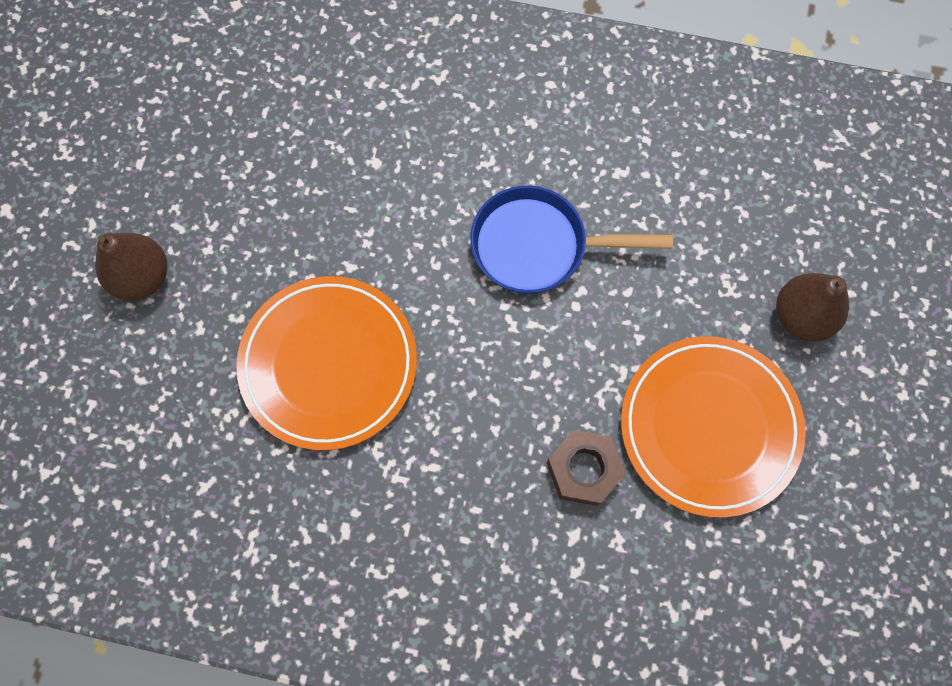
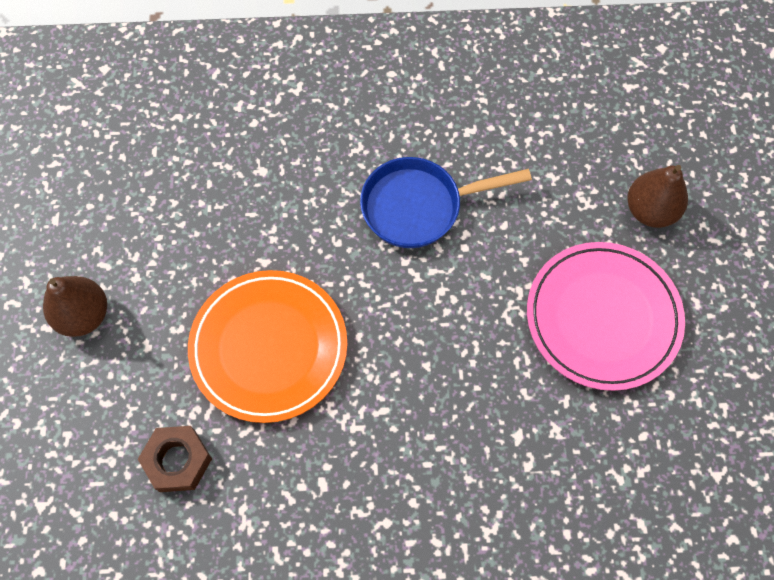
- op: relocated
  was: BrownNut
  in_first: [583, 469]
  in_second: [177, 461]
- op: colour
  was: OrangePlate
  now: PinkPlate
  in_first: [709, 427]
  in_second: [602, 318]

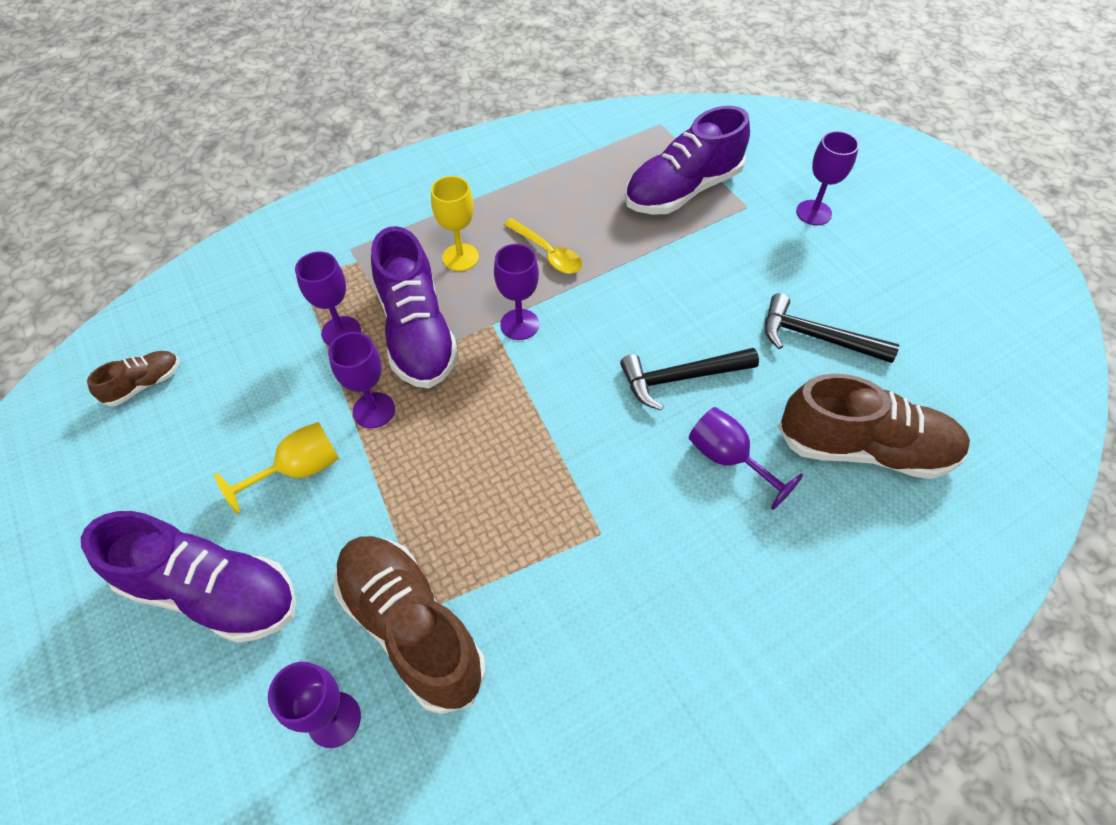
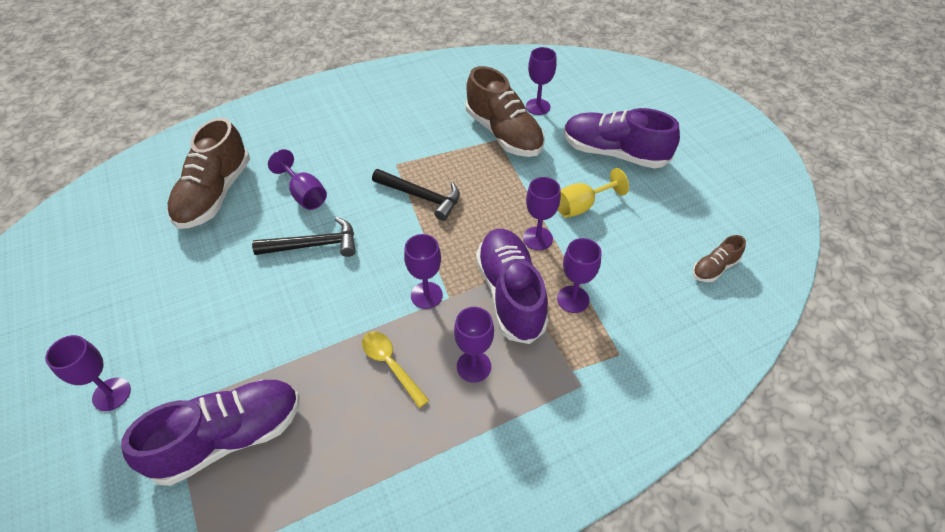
- op: relocated
  was: BlackHammer
  in_first: [817, 337]
  in_second: [421, 196]
- op: colour
  was: YellowGoblet
  now: PurpleGoblet
  in_first: [460, 257]
  in_second: [473, 366]
- op: spun
  was: BrownShoe
  in_first: [865, 448]
  in_second: [214, 194]
  clockwise: -90

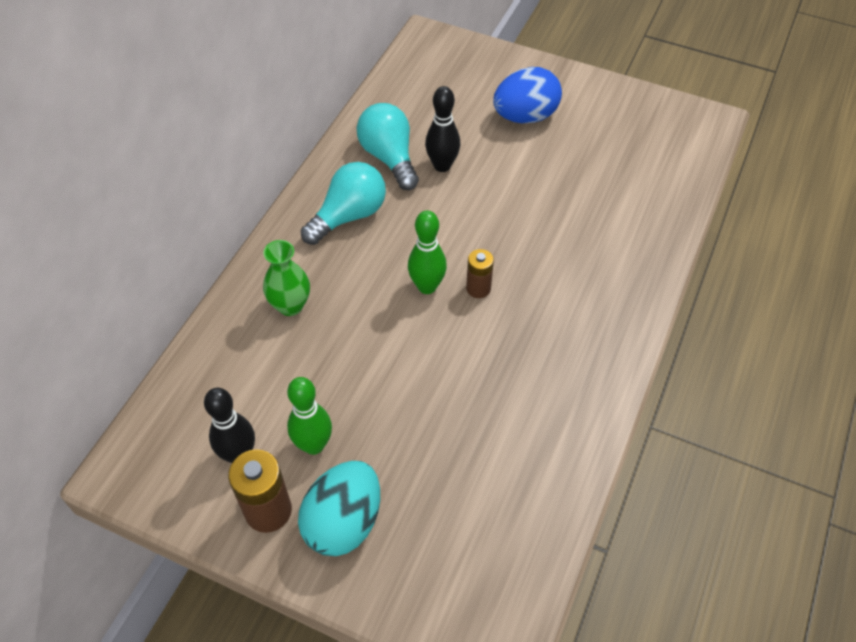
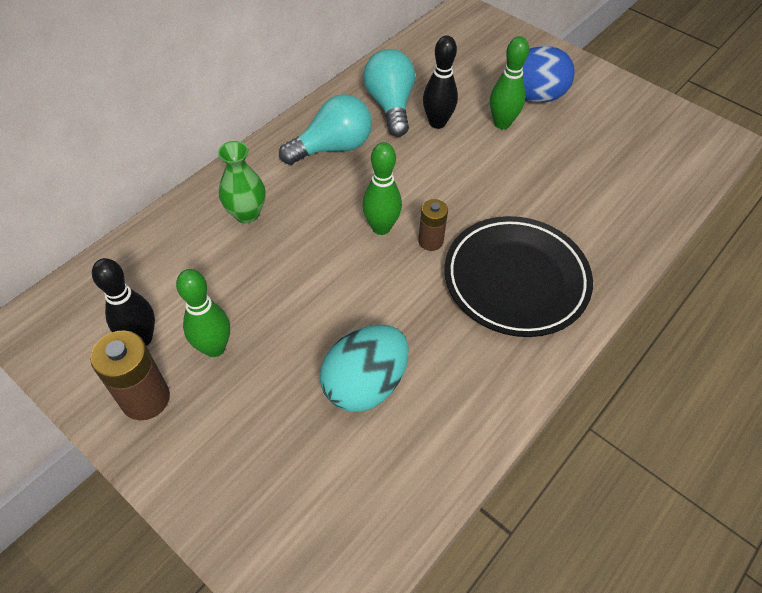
- op: appeared
  now: BlackPlate
  in_second: [516, 280]
- op: appeared
  now: GreenBowlingPin
  in_second: [502, 123]
- op: relocated
  was: TurquoiseEgg
  in_first: [343, 522]
  in_second: [365, 384]

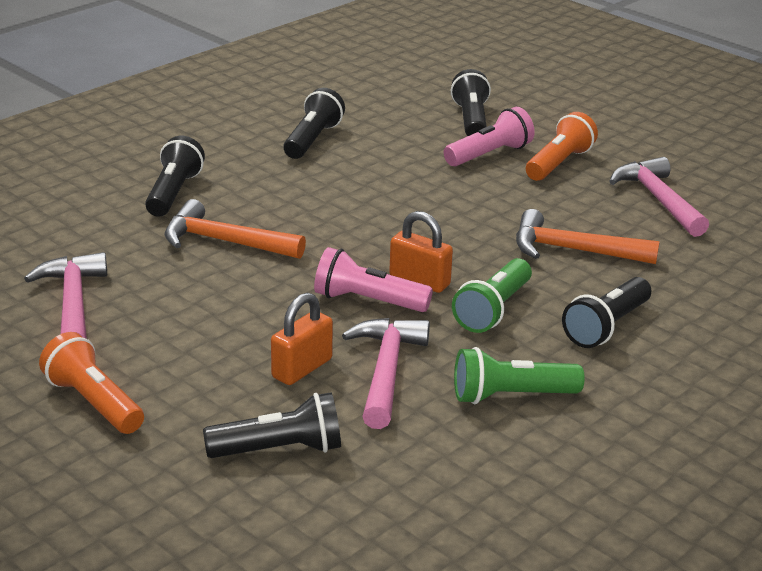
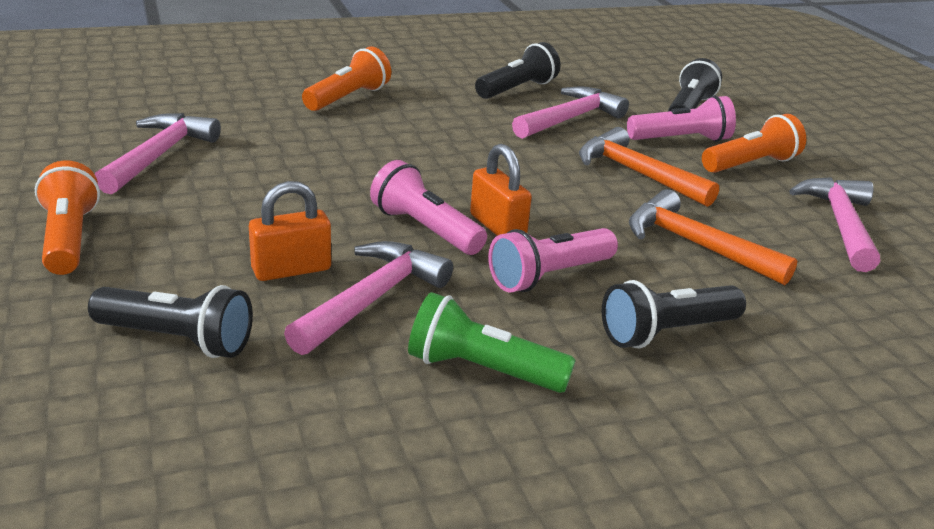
- op: appeared
  now: PinkHammer
  in_second: [570, 119]
- op: relocated
  was: OrangeHammer
  in_first: [224, 242]
  in_second: [636, 173]
- op: colour
  was: BlackFlashlight
  now: OrangeFlashlight
  in_first: [174, 193]
  in_second: [348, 98]
- op: colour
  was: GreenFlashlight
  now: PinkFlashlight
  in_first: [493, 310]
  in_second: [549, 276]

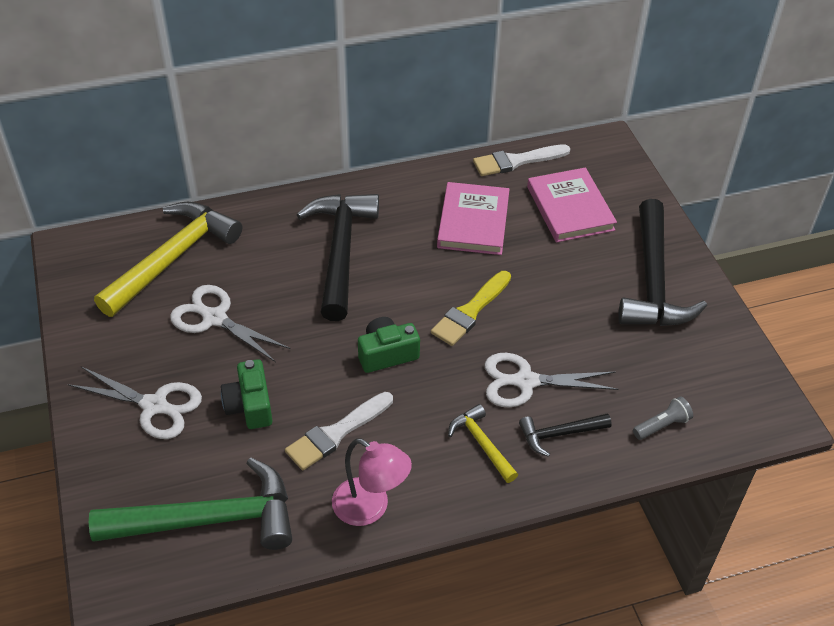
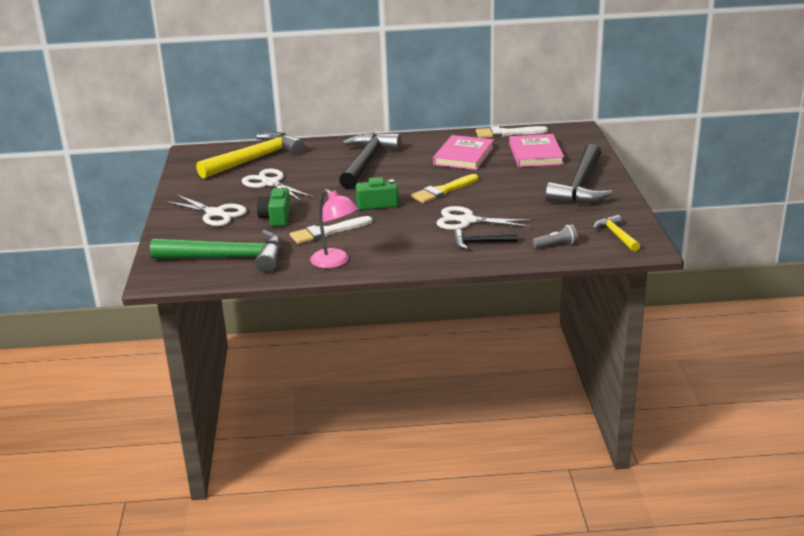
- op: relocated
  was: YellowHammer
  in_first: [481, 443]
  in_second: [616, 235]

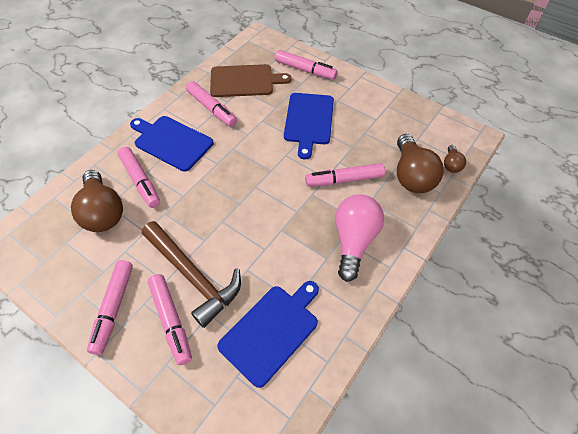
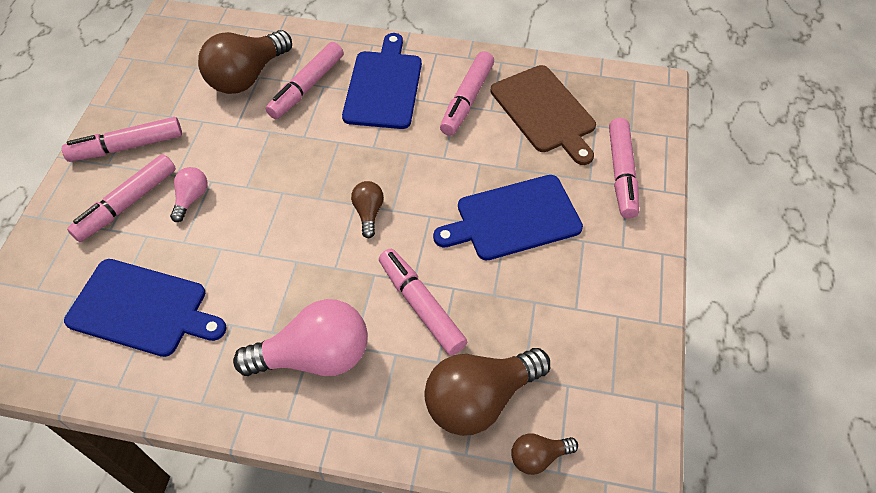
- op: appeared
  now: BrownLightBulb
  in_second: [368, 213]
- op: exchanged
  was: BrownHammer
  now: PinkLightBulb
  in_first: [193, 276]
  in_second: [191, 198]

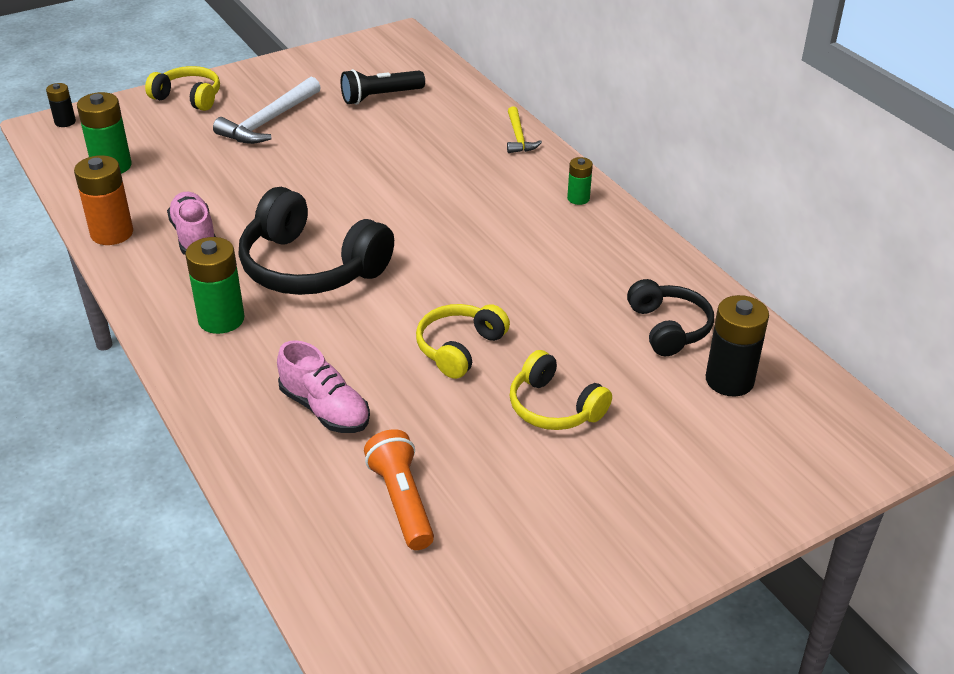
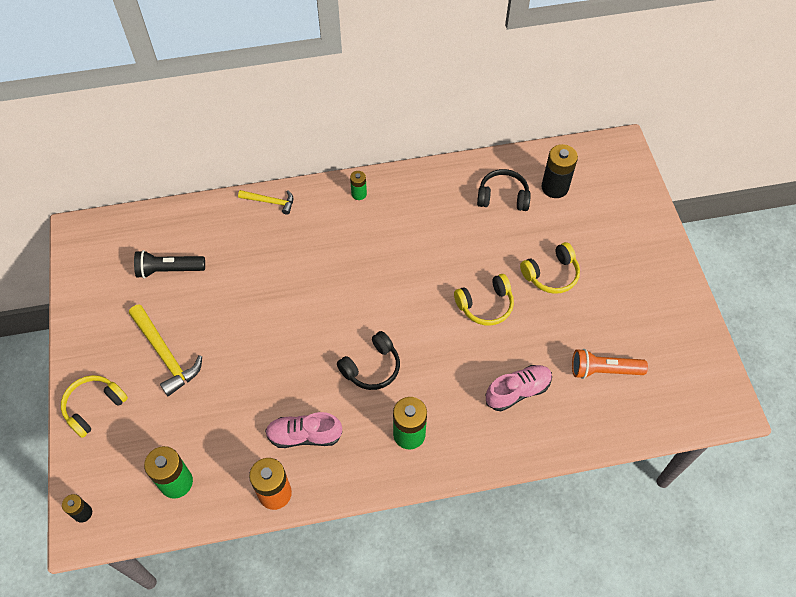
- op: colour
  was: WhiteHammer
  now: YellowHammer
  in_first: [269, 121]
  in_second: [165, 354]
- op: spun
  was: BlackFlashlight
  in_first: [380, 97]
  in_second: [169, 270]
  clockwise: 90
- op: spun
  was: YellowHeadphones
  in_first: [459, 348]
  in_second: [485, 305]
  clockwise: -75
- op: size
  was: BlackHeadphones
  in_first: [311, 267]
  in_second: [372, 367]
  ratio: 0.58

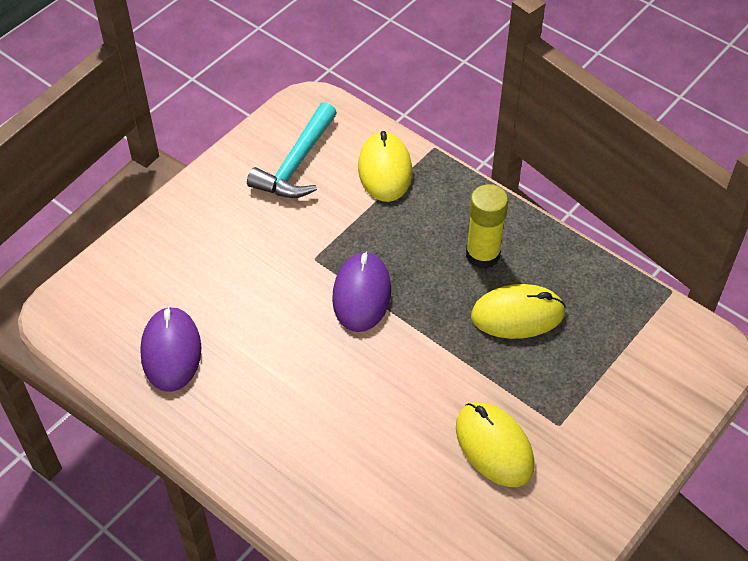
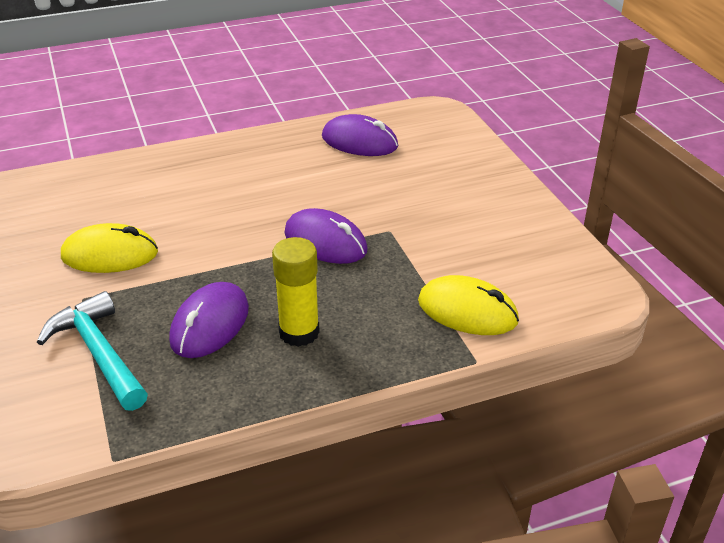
- op: relocated
  was: TurquoiseHammer
  in_first: [296, 163]
  in_second: [99, 353]
- op: colour
  was: YellowMouse
  now: PurpleMouse
  in_first: [517, 315]
  in_second: [210, 324]

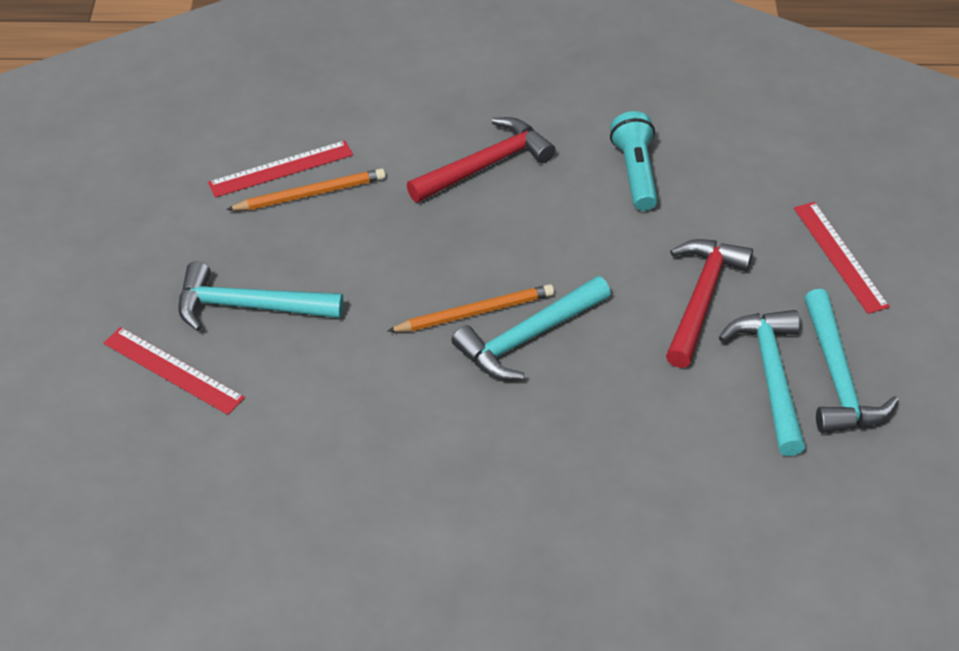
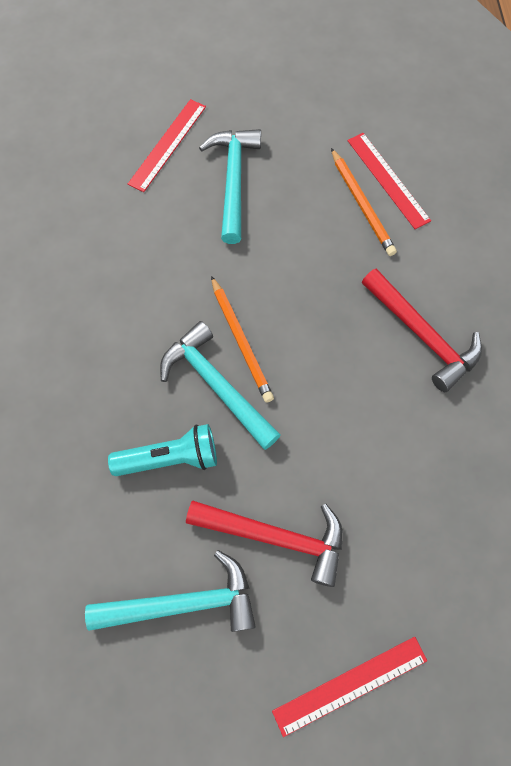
- op: missing
  was: TurquoiseHammer
  in_first: [837, 377]
- op: relocated
  was: TurquoiseFlashlight
  in_first: [635, 173]
  in_second: [170, 458]

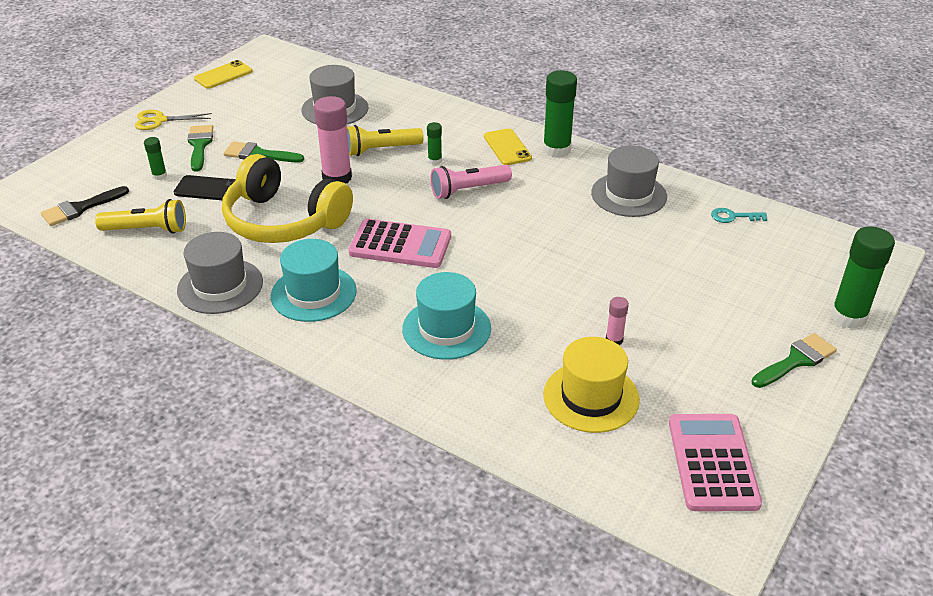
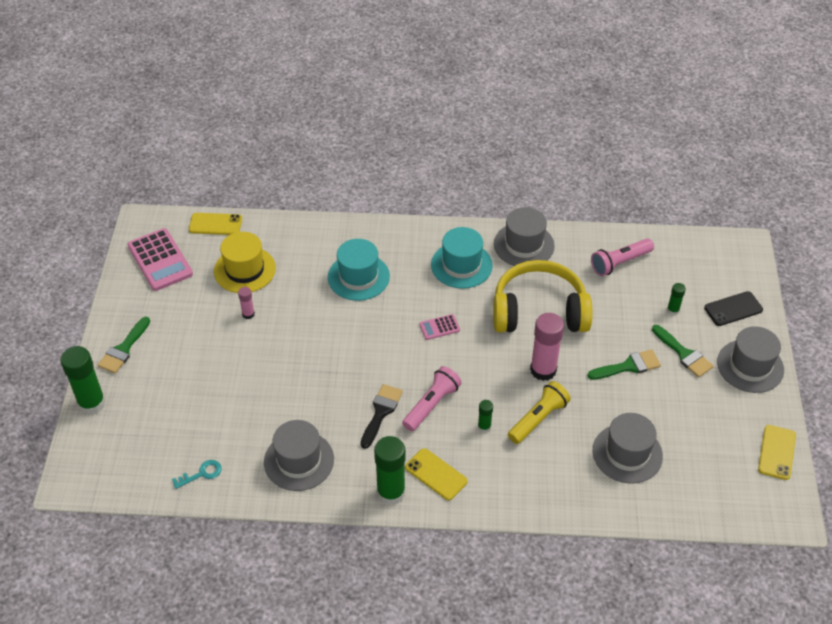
- op: appeared
  now: YellowPhone
  in_second: [215, 224]
- op: relocated
  was: BlackBrush
  in_first: [80, 208]
  in_second: [381, 412]
- op: relocated
  was: BlackPhone
  in_first: [208, 189]
  in_second: [733, 309]
- op: exchanged
  was: YellowScissors
  now: GreyHat
  in_first: [160, 120]
  in_second: [750, 366]
- op: colour
  was: YellowFlashlight
  now: PinkFlashlight
  in_first: [147, 230]
  in_second: [619, 263]
- op: size
  was: PinkCalculator
  in_first: [400, 245]
  in_second: [439, 327]
  ratio: 0.49

